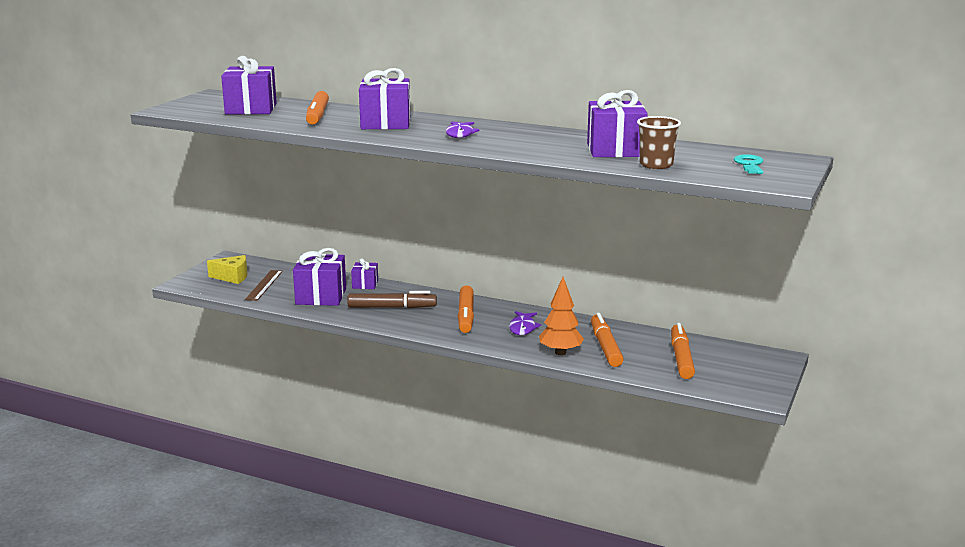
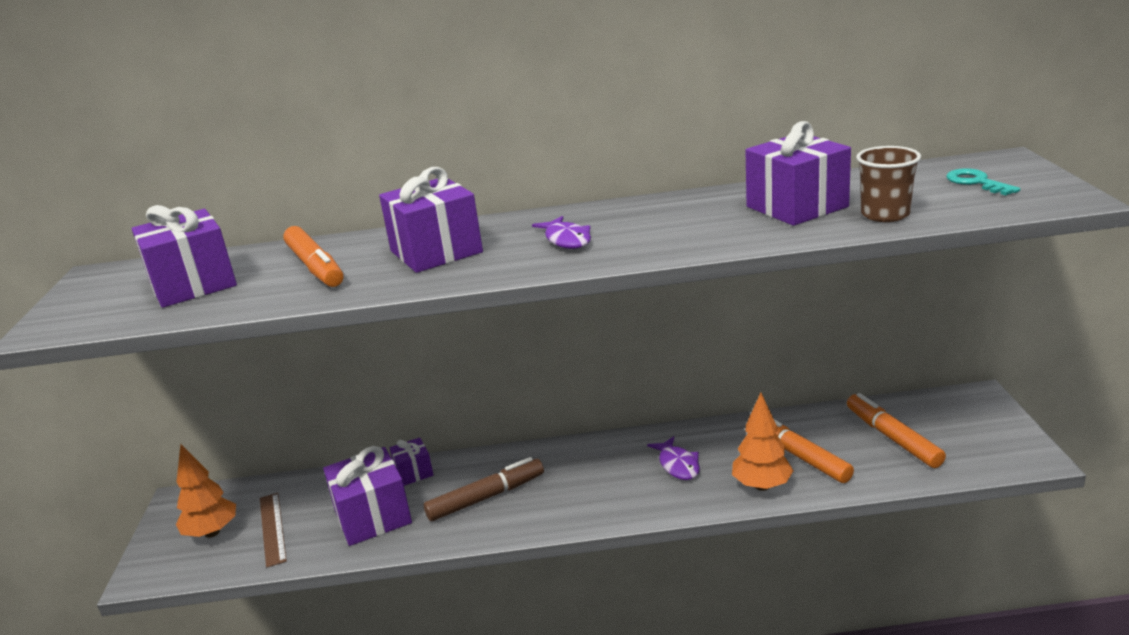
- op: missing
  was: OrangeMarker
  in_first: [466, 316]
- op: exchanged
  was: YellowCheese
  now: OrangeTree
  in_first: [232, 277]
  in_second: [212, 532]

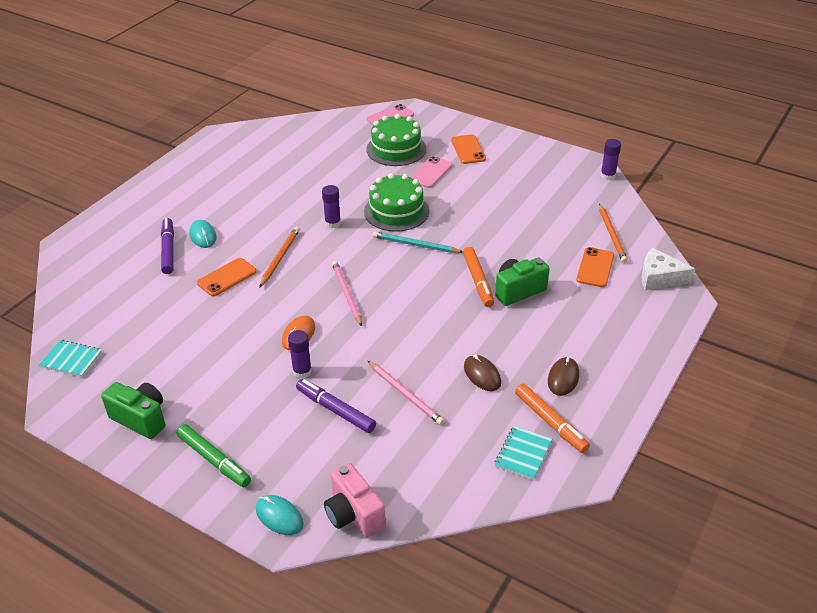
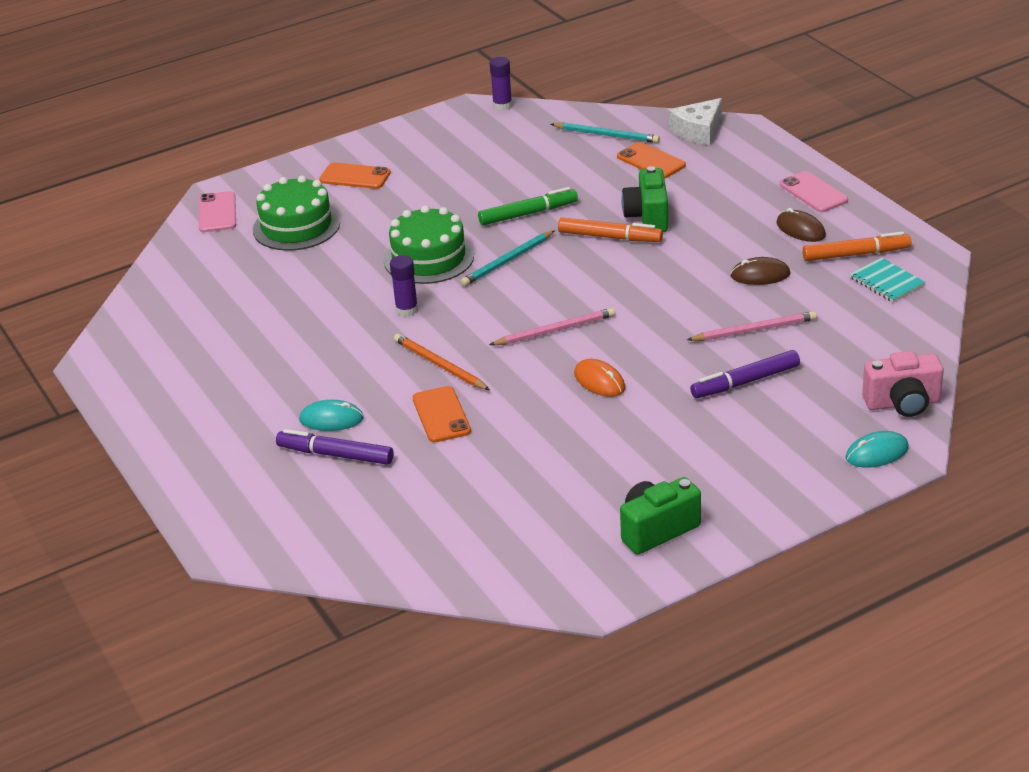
- op: missing
  was: TurquoiseNotebook
  in_first: [71, 359]
- op: missing
  was: PurpleGlueStick
  in_first: [302, 371]
- op: relocated
  was: GreenMarker
  in_first: [214, 460]
  in_second: [528, 213]
- op: relocated
  was: PinkPhone
  in_first: [430, 172]
  in_second: [813, 192]
- op: colour
  was: OrangePencil
  now: TurquoisePencil
  in_first: [612, 235]
  in_second: [607, 135]
- op: spun
  was: PinkPencil
  in_first: [346, 294]
  in_second: [555, 330]
  clockwise: 150

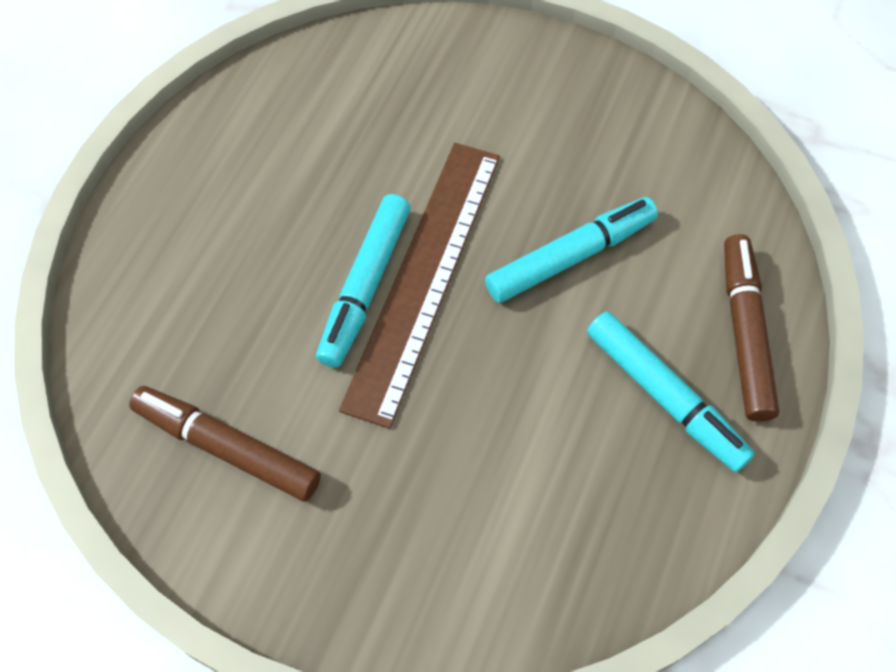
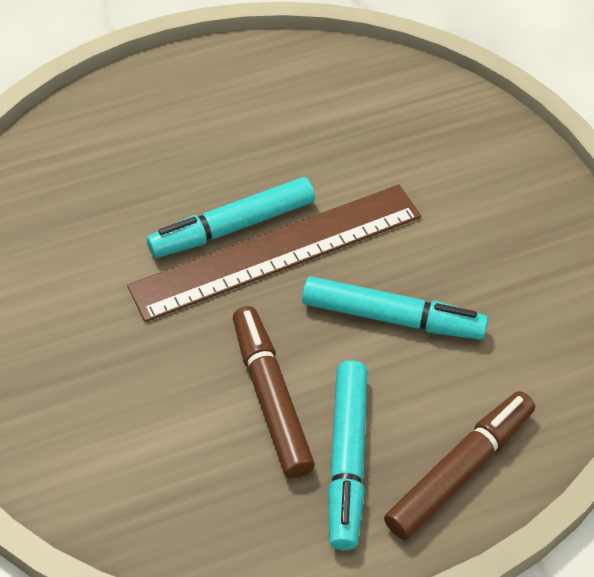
- op: relocated
  was: BrownMarker
  in_first: [227, 448]
  in_second: [271, 398]

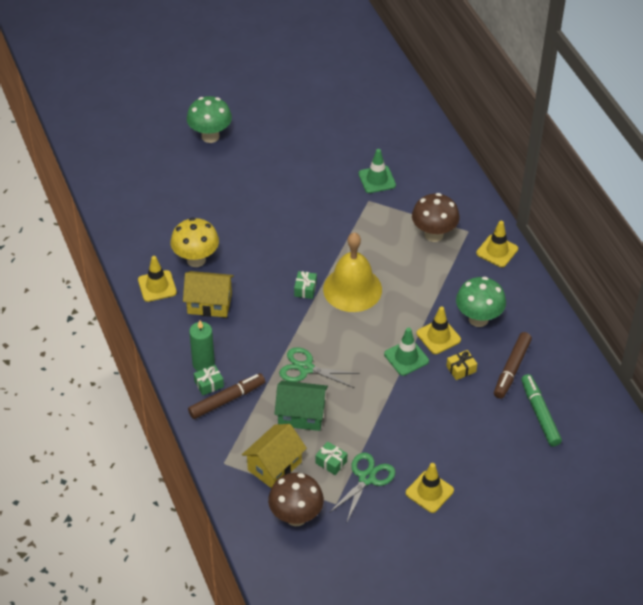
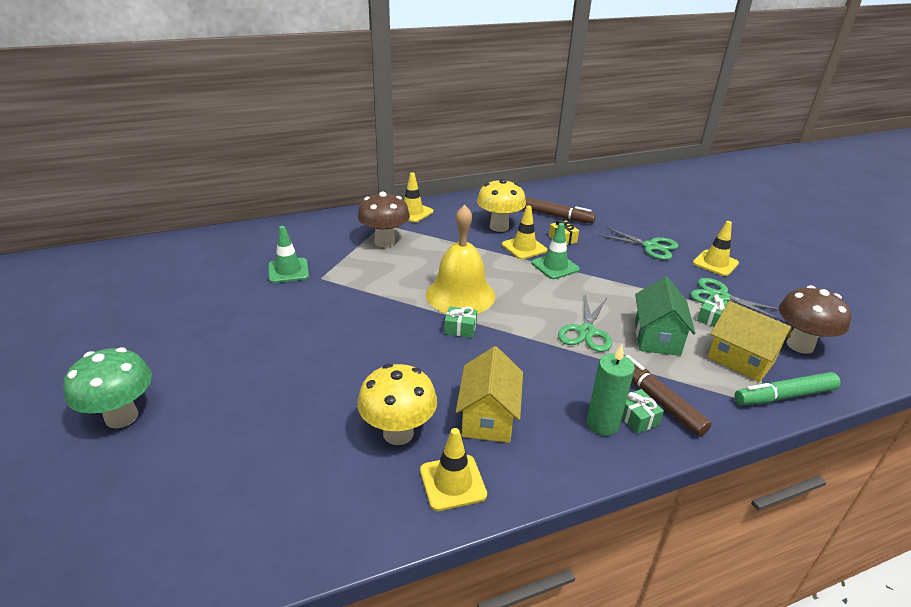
- op: appeared
  now: GreenScissors
  in_second: [650, 246]
- op: relocated
  was: GreenMarker
  in_first: [540, 414]
  in_second: [784, 396]
- op: colour
  was: GreenMushroom
  now: YellowMushroom
  in_first: [478, 319]
  in_second: [499, 227]

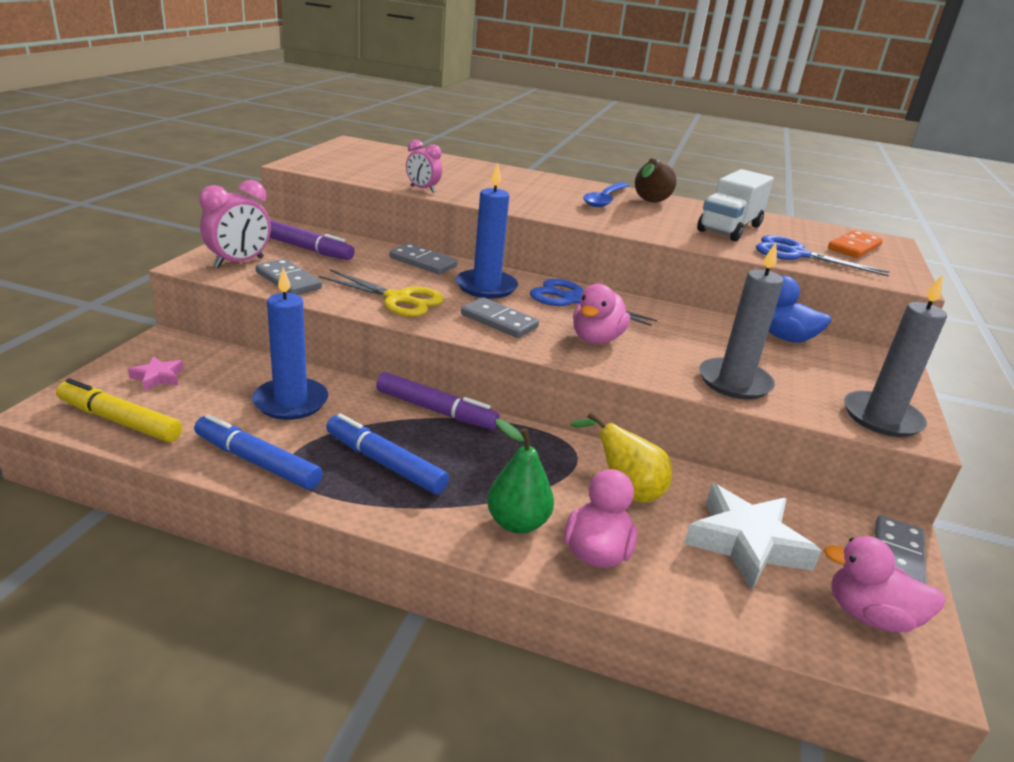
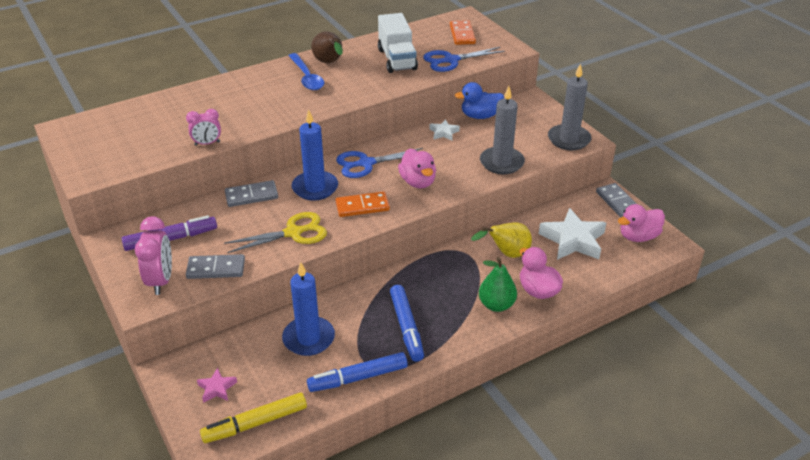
- op: missing
  was: PurpleMarker
  in_first: [436, 410]
- op: appeared
  now: WhiteStar
  in_second: [444, 133]
- op: colour
  was: GreyDomino
  now: OrangeDomino
  in_first: [499, 321]
  in_second: [362, 206]
- op: spun
  was: BlueMarker
  in_first: [385, 463]
  in_second: [406, 327]
  clockwise: -90

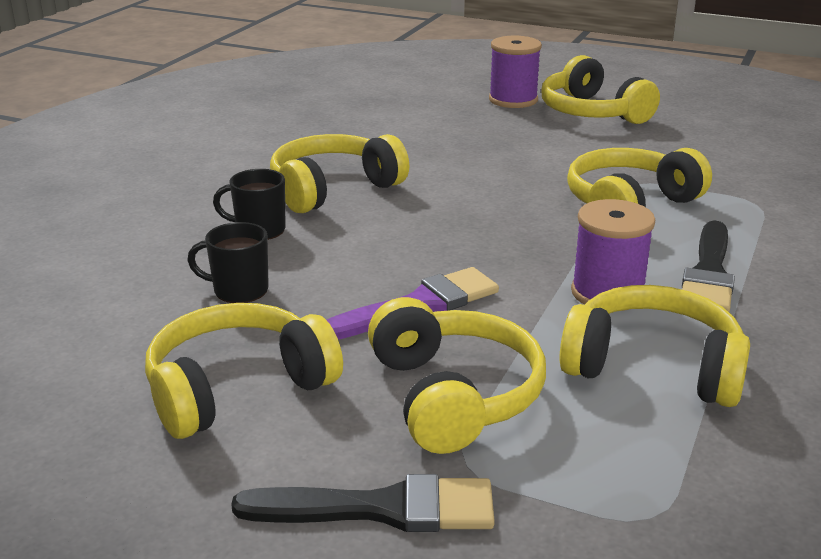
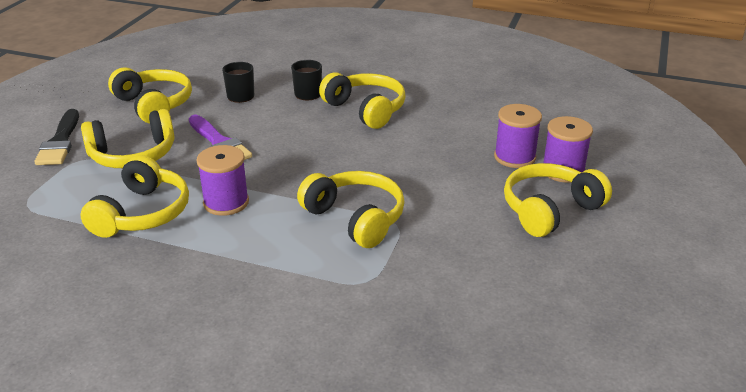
- op: missing
  was: BlackBrush
  in_first: [709, 273]
- op: appeared
  now: PurpleSpool
  in_second: [514, 157]

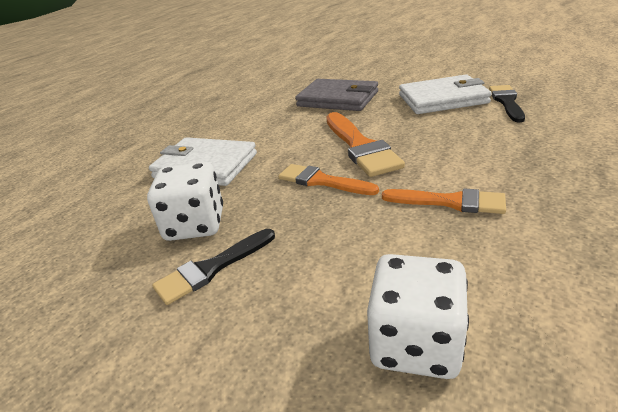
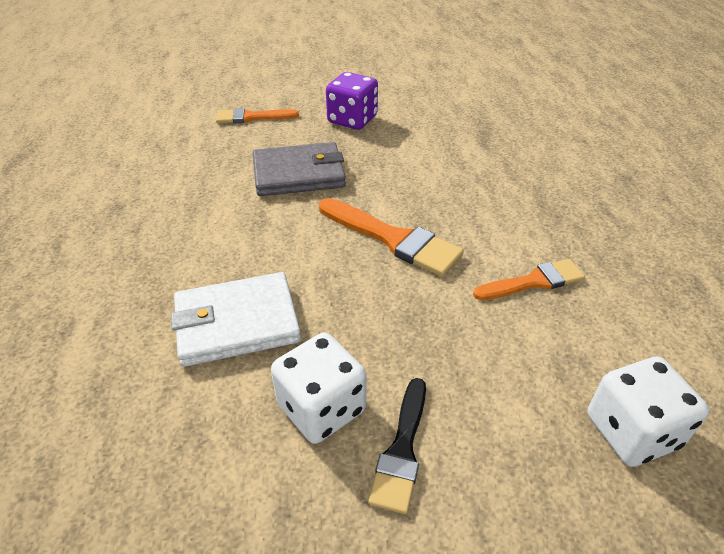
- op: missing
  was: WhiteWallet
  in_first: [443, 99]
- op: missing
  was: BlackBrush
  in_first: [507, 102]
- op: appeared
  now: PurpleDice
  in_second: [352, 120]
- op: relocated
  was: OrangeBrush
  in_first: [322, 181]
  in_second: [252, 117]

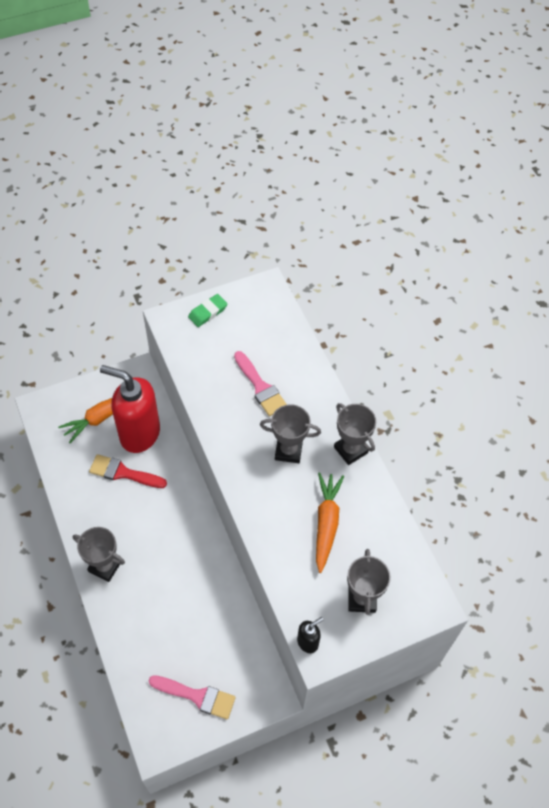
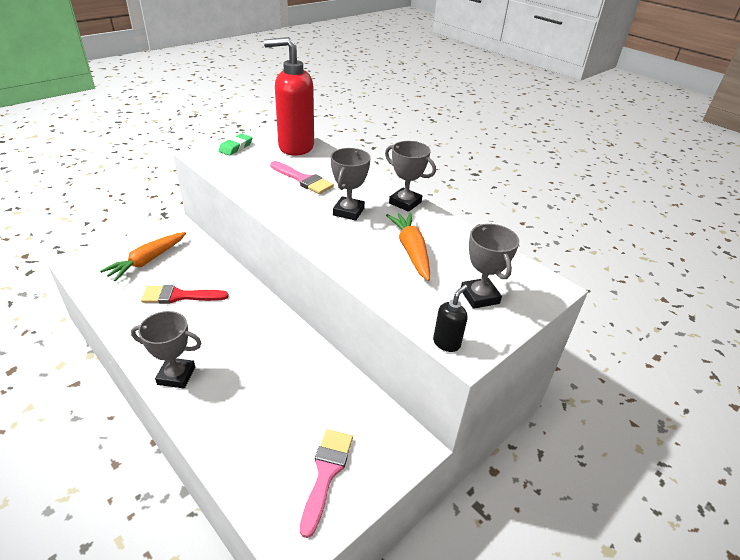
- op: relocated
  was: RedSoapDispenser
  in_first: [139, 434]
  in_second: [295, 147]
- op: spun
  was: PinkBrush
  in_first: [197, 696]
  in_second: [326, 473]
  clockwise: -75
- op: spun
  was: GreyTrophy
  in_first: [288, 451]
  in_second: [348, 212]
  clockwise: -60

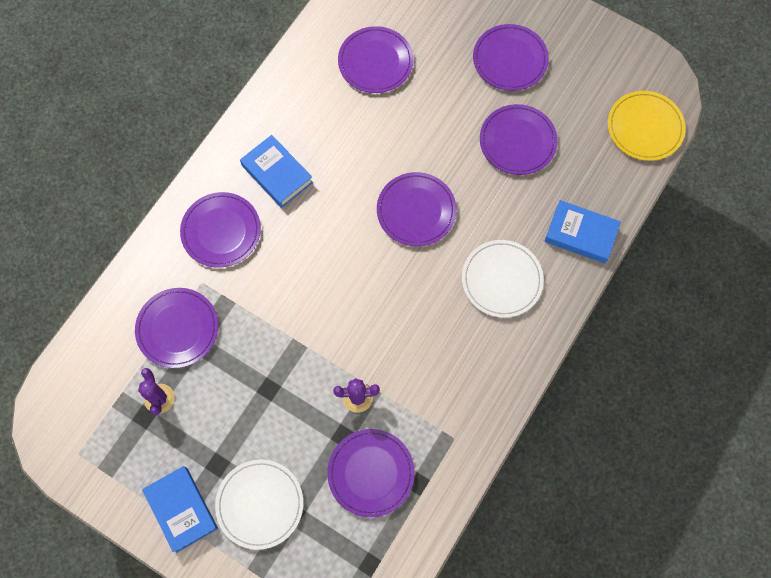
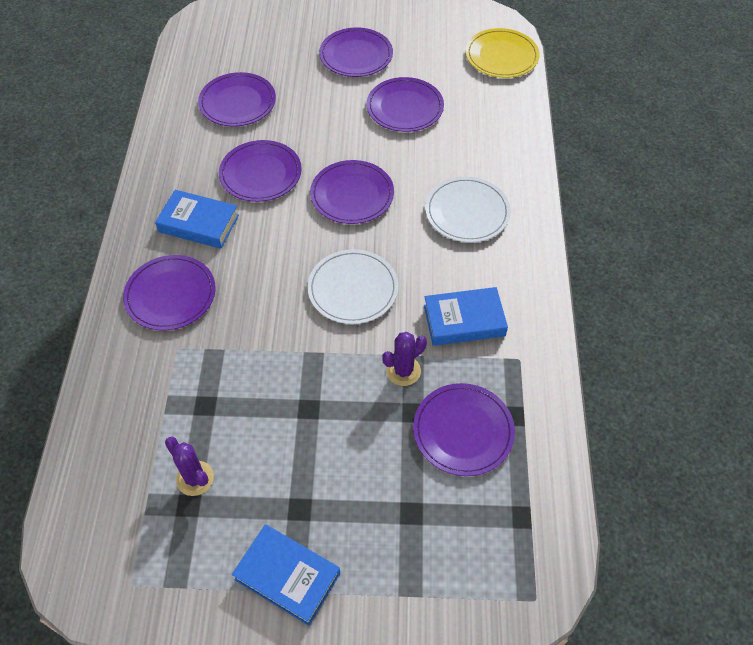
- op: relocated
  was: PurplePlate
  in_first: [177, 328]
  in_second: [260, 173]
- op: relocated
  was: WhitePlate
  in_first: [260, 504]
  in_second: [353, 289]
- op: relocated
  was: BlueBook
  in_first: [581, 234]
  in_second: [464, 320]

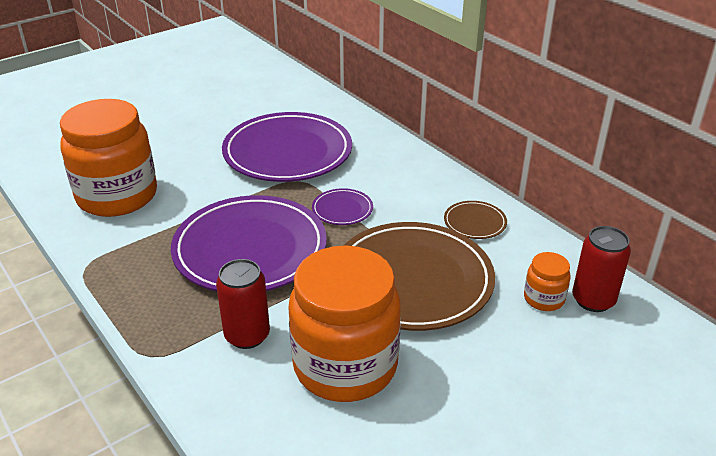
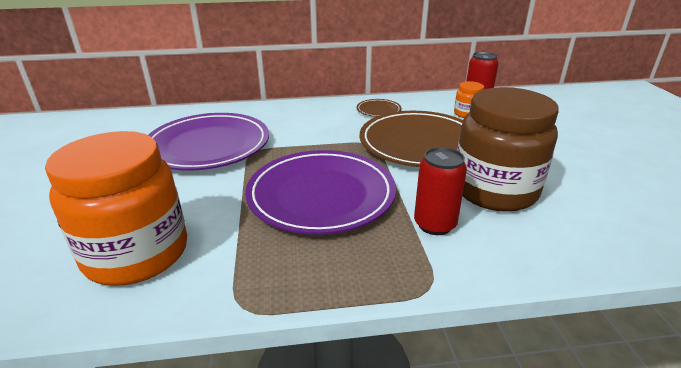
- op: missing
  was: PurplePlate
  in_first: [342, 209]
- op: colour
  was: OrangeJar
  now: BrownJar
  in_first: [345, 366]
  in_second: [494, 190]

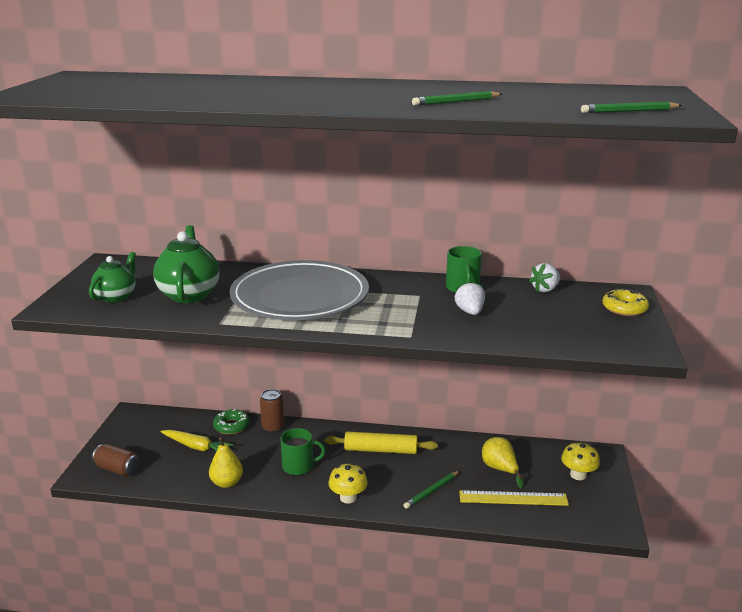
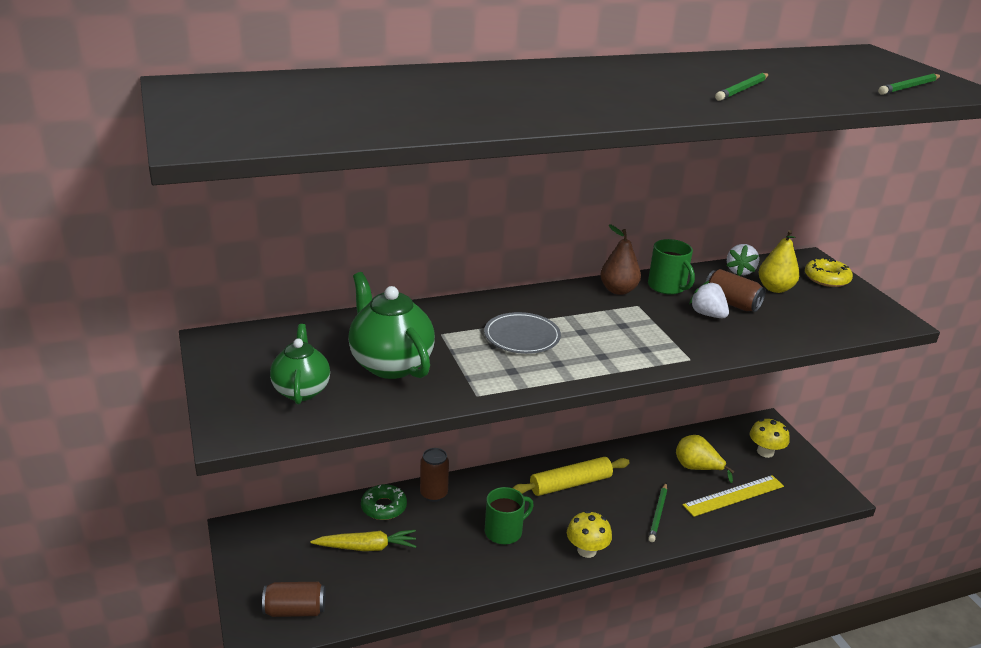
- op: appeared
  now: BrownPear
  in_second: [618, 290]
- op: appeared
  now: BrownCan
  in_second: [731, 303]
- op: relocated
  was: YellowPear
  in_first: [227, 482]
  in_second: [775, 288]
- op: size
  was: GreyPlate
  in_first: [300, 297]
  in_second: [522, 337]
  ratio: 0.45

